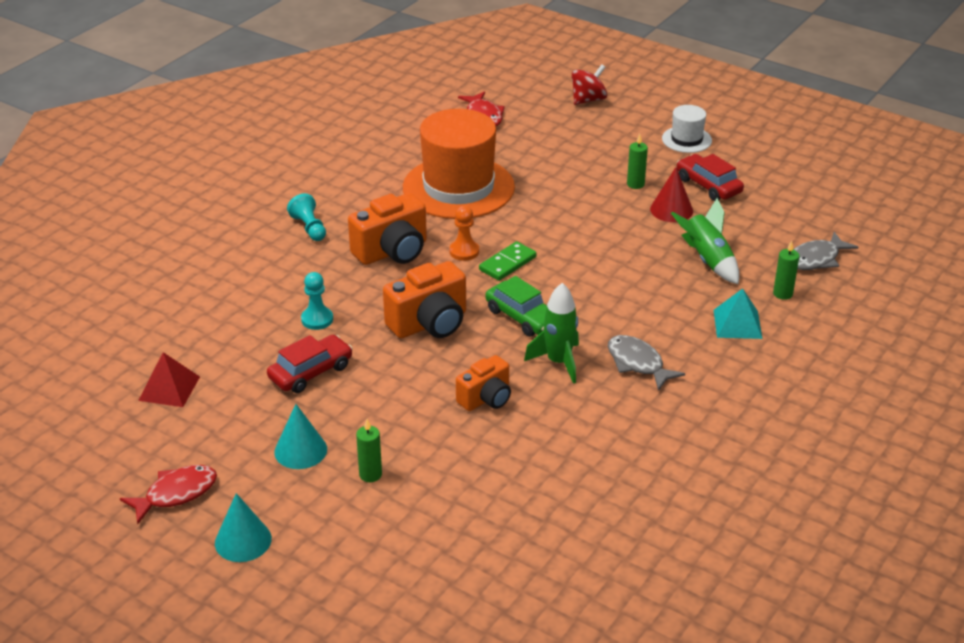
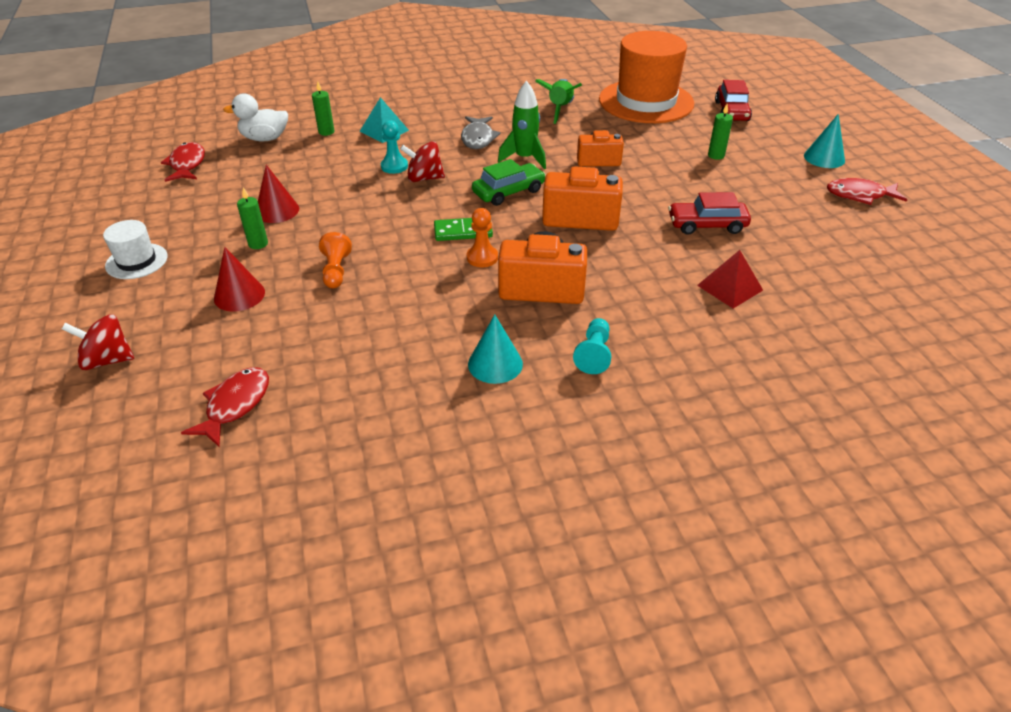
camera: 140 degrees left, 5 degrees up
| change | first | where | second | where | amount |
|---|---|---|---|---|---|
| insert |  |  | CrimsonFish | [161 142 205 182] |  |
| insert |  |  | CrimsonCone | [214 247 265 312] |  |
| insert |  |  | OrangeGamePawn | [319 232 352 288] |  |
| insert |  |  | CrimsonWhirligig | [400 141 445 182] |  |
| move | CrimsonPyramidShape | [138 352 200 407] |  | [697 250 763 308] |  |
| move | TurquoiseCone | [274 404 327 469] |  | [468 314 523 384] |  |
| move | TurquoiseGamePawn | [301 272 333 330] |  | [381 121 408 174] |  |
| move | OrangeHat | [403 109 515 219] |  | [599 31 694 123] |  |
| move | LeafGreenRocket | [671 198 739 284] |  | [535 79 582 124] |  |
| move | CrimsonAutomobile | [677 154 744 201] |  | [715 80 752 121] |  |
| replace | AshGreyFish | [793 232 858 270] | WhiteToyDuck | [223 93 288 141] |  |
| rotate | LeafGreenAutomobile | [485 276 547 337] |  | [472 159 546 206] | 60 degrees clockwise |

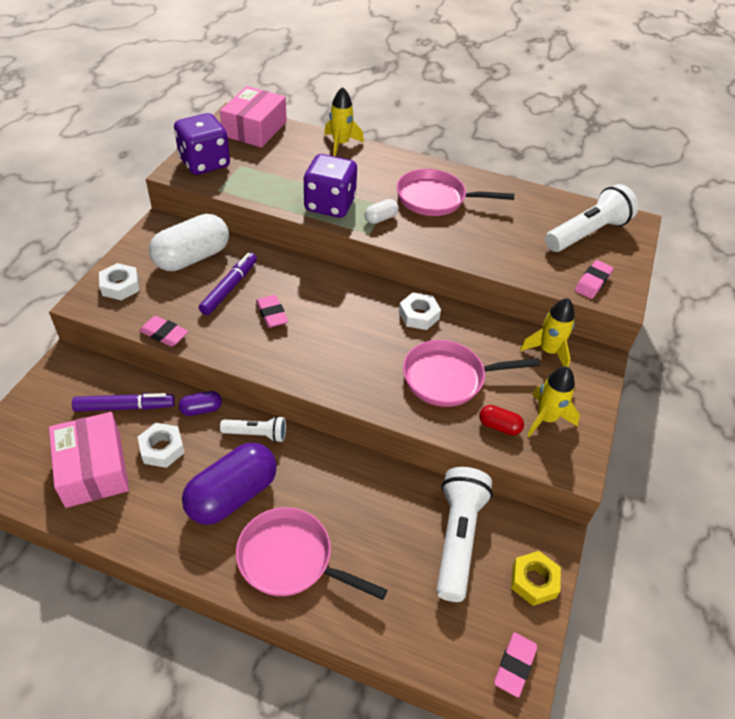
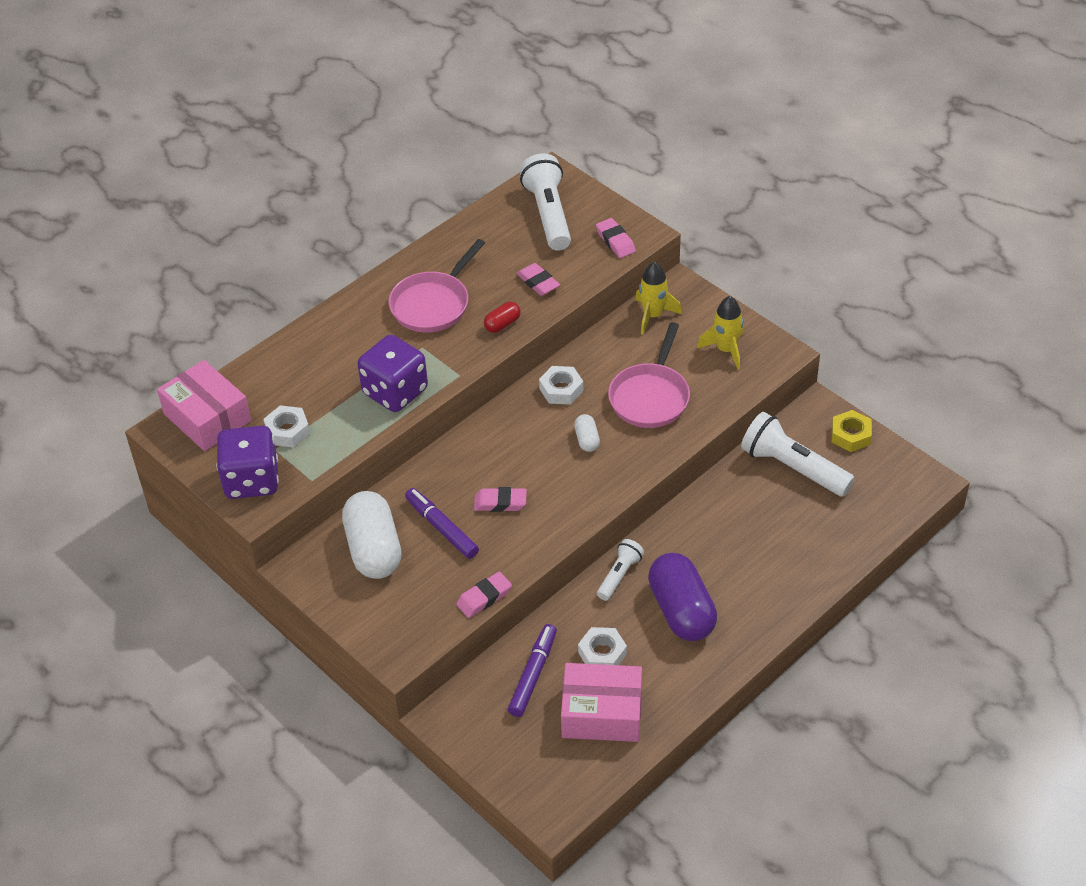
camera: 60 degrees left, 0 degrees up
| change | first | where | second | where | amount |
|---|---|---|---|---|---|
| delete | RoyalPurplePillShape | [179 391 222 416] |  |  |  |
| delete | RosyFryingPan | [236 507 387 600] |  |  |  |
| delete | YellowRocket | [324 87 364 156] |  |  |  |
| move | WhiteHexNut | [99 263 140 300] |  | [263 406 310 448] |  |
| move | WhitePillShape | [364 199 399 224] |  | [574 414 600 452] |  |
| move | CrimsonPillShape | [479 405 524 435] |  | [484 302 521 333] |  |
| move | RosyEraser | [494 633 537 697] |  | [516 263 560 296] |  |

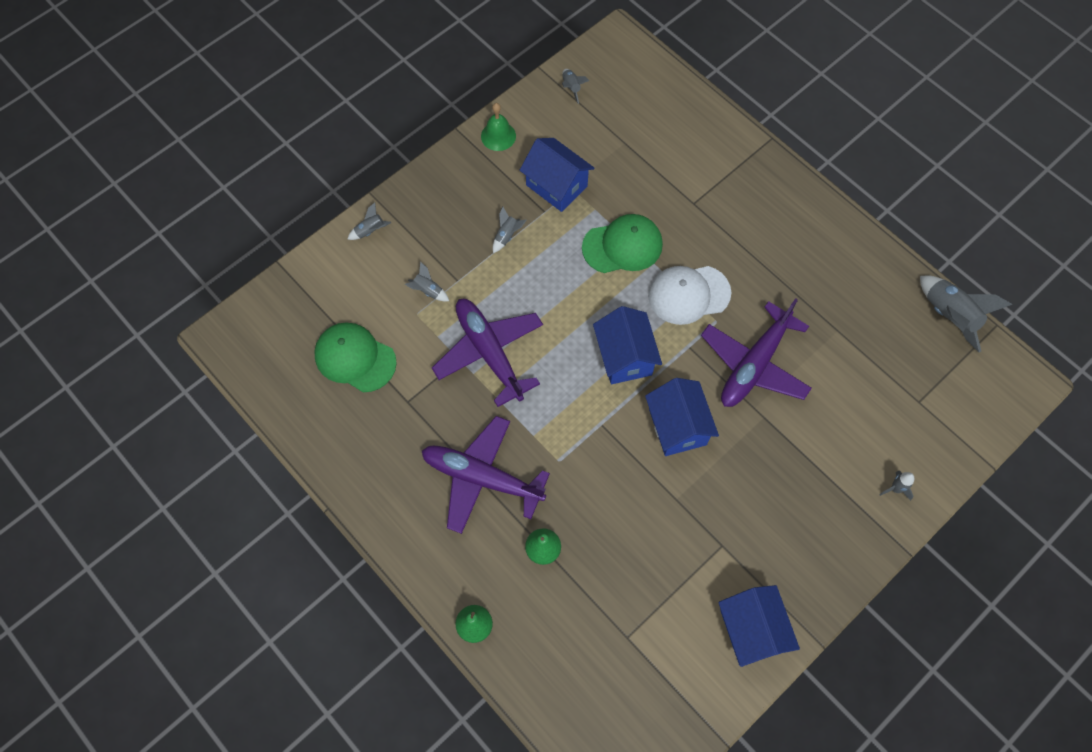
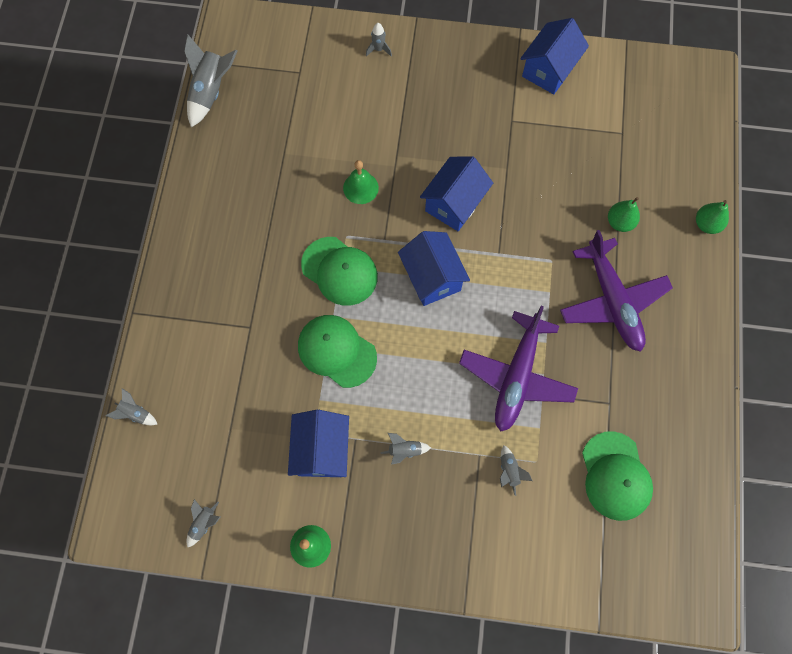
camera: 130 degrees left, 5 degrees up
| change | first | where | second | where | amount |
|---|---|---|---|---|---|
| move | AshGreyRocket | [348 203 392 240] |  | [106 388 158 425] |  |
| replace | RoyalPurplePlane | [701 298 812 407] | LeafGreenBell | [343 160 379 204] |  |
| recolor | WhiteCap | [648 266 731 325] | LeafGreenCap | [301 237 378 306] |  |
| rotate | BlueToyHouse | [593 306 662 384] |  | [398 231 470 306] | 60 degrees counterclockwise |

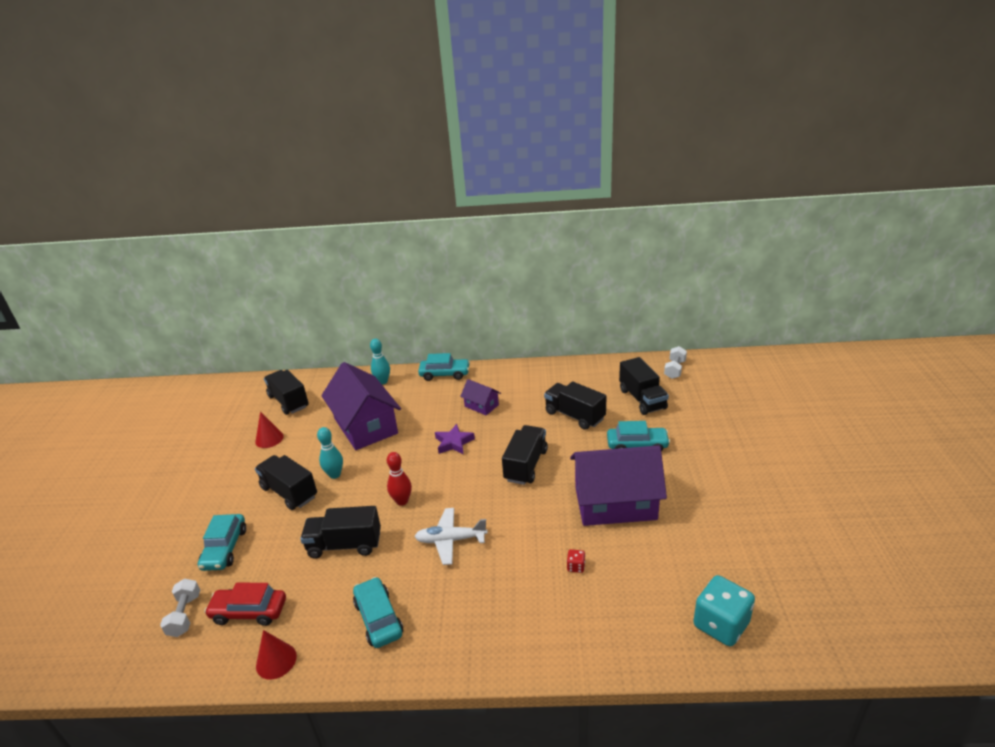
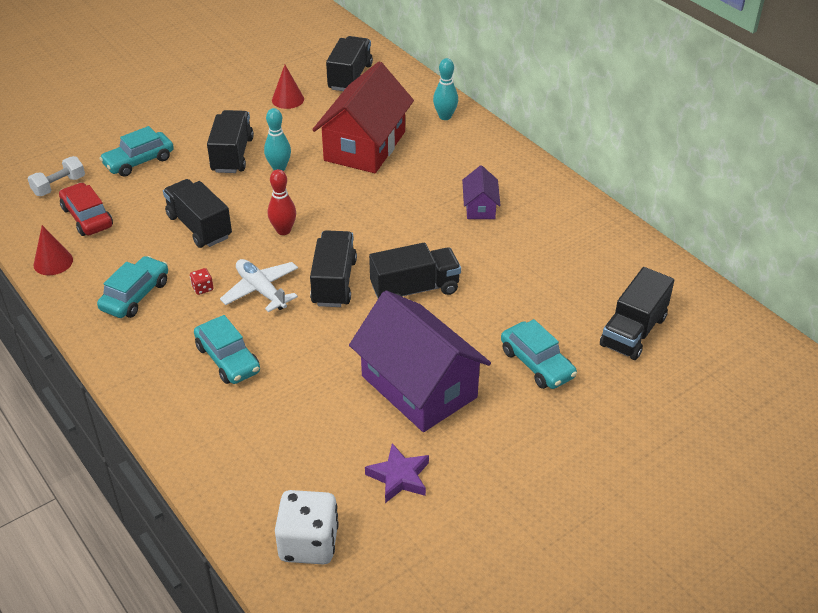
camera: 50 degrees right, 10 degrees up
| change | first | where | second | where | amount |
|---|---|---|---|---|---|
| delete | WhiteDumbbell | [664 346 687 379] |  |  |  |
| move | TurquoiseAutomobile | [418 353 470 381] |  | [194 315 260 384] |  |
| move | RoyalPurpleStarShape | [435 424 475 455] |  | [365 443 429 503] |  |
| move | JetBlackTruck | [544 381 607 430] |  | [310 230 357 307] |  |
| move | CrimsonGameDie | [567 549 585 573] |  | [190 268 213 295] |  |
| recolor | RoyalPurpleToyHouse | [321 362 401 450] | CrimsonToyHouse | [312 62 414 173] |  |
| recolor | TurquoiseGameDie | [693 575 755 646] | WhiteGameDie | [275 490 339 565] |  |

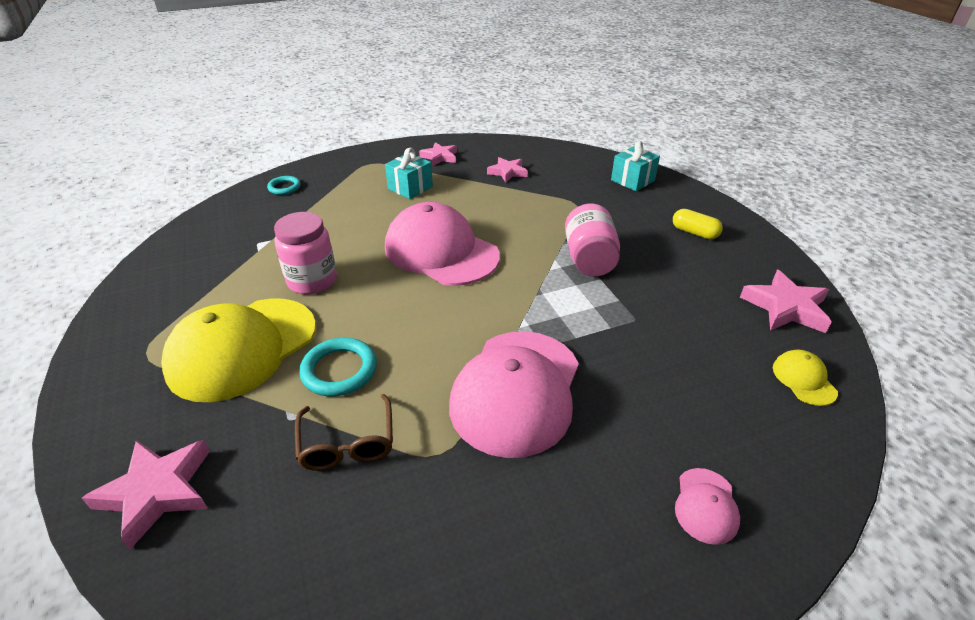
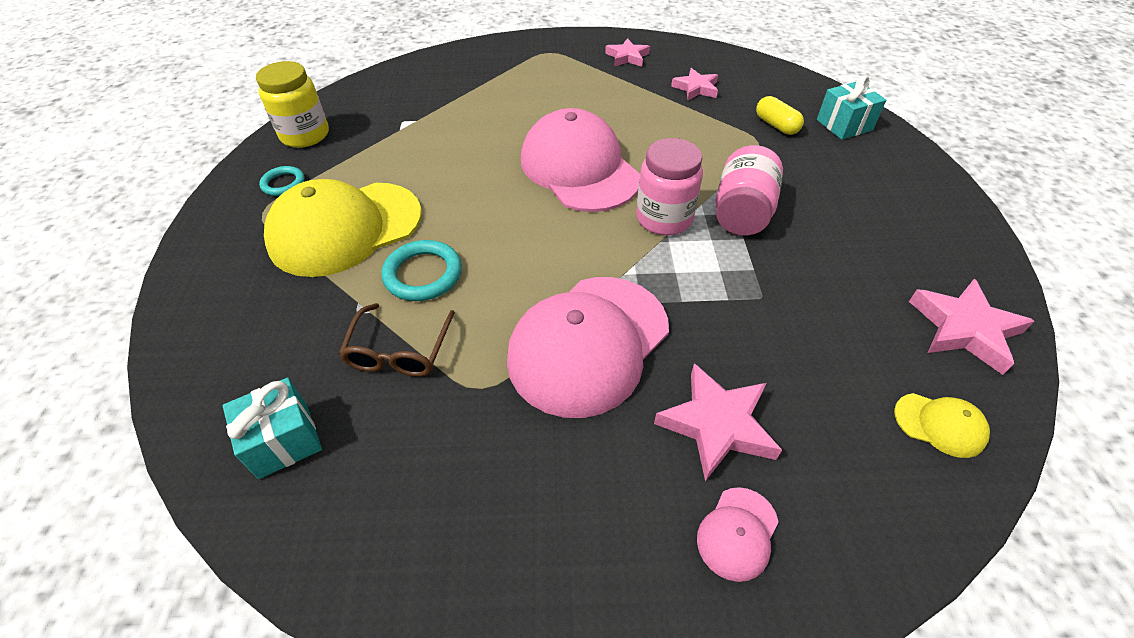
camera: 20 degrees right, 10 degrees up
| change | first | where | second | where | amount |
|---|---|---|---|---|---|
| insert |  |  | YellowJamJar | [256 61 329 148] |  |
| move | RosyStarShape | [82 440 210 550] |  | [654 363 782 481] |  |
| move | TurquoiseRing | [267 176 301 195] |  | [259 166 305 196] |  |
| move | RosyJamJar | [274 212 337 295] |  | [636 138 703 236] |  |
| move | TurquoiseWrappedGift | [385 148 433 199] |  | [223 378 322 479] |  |
| move | YellowPillShape | [673 209 723 239] |  | [756 96 804 135] |  |
| rotate | YellowCap | [773 350 838 406] |  | [894 393 990 458] | 105 degrees clockwise |

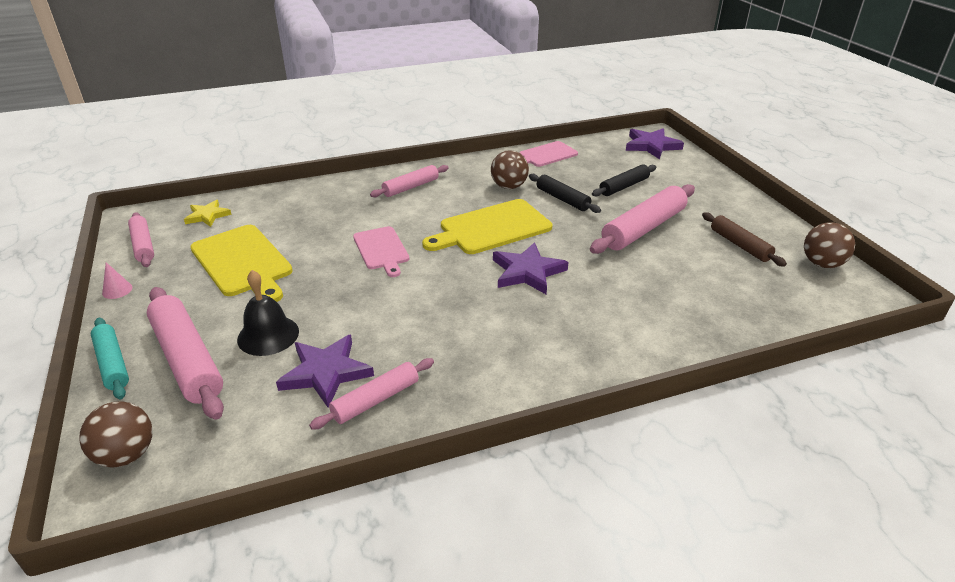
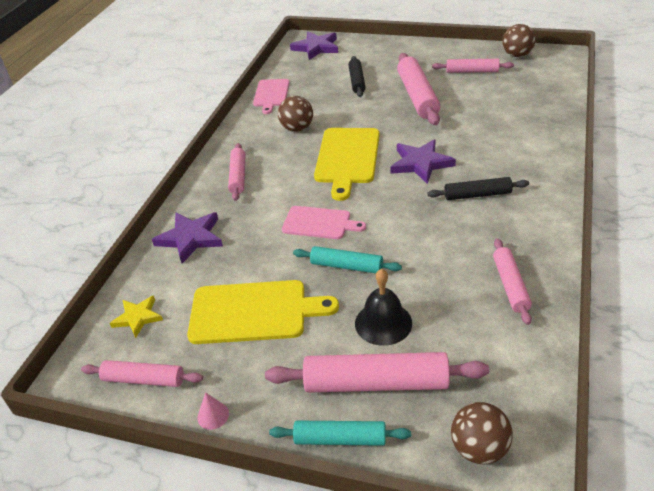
camera: 50 degrees left, 5 degrees up
| change | first | where | second | where | amount |
|---|---|---|---|---|---|
| insert |  |  | TurquoiseRollingPin | [293 246 402 273] |  |
| move | RoyalPurpleStarShape | [276 334 374 408] |  | [152 212 223 264] |  |
| move | JetBlackRollingPin | [529 174 601 213] |  | [427 177 529 200] |  |
| recolor | RussetRollingPin | [702 212 787 267] | RosyRollingPin | [432 59 514 73] |  |

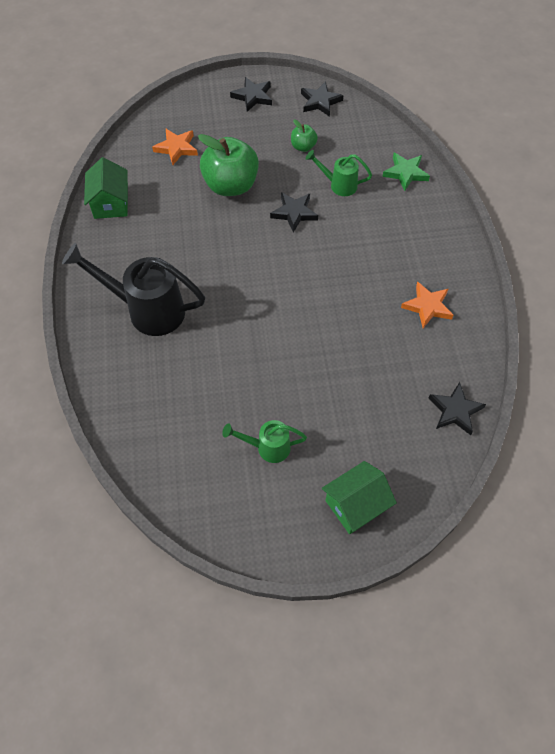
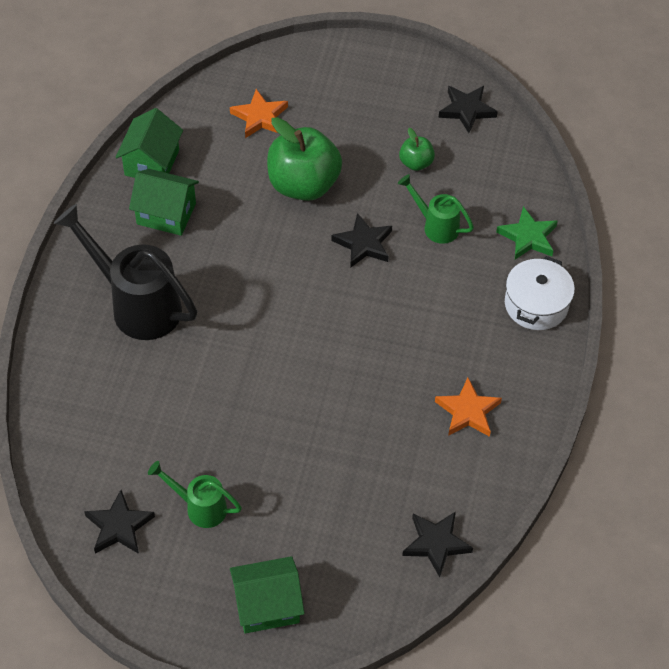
camera: 20 degrees right, 5 degrees down
| change | first | where | second | where | amount |
|---|---|---|---|---|---|
| insert |  |  | LeafGreenToyHouse | [129 169 199 236] |  |
| insert |  |  | WhitePot | [505 256 575 330] |  |
| move | JetBlackStarShape | [230 77 272 112] |  | [84 490 155 554] |  |

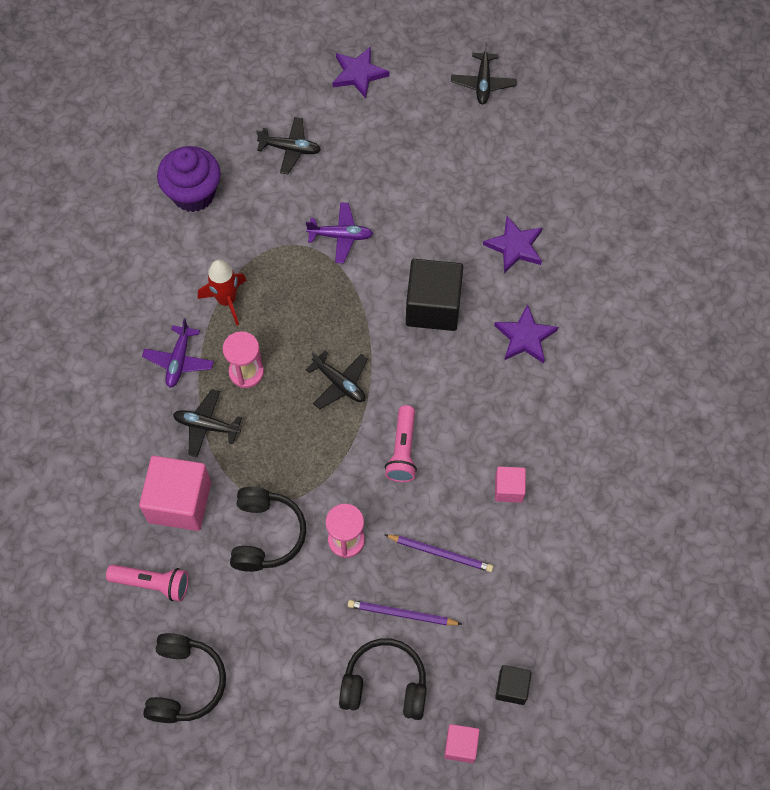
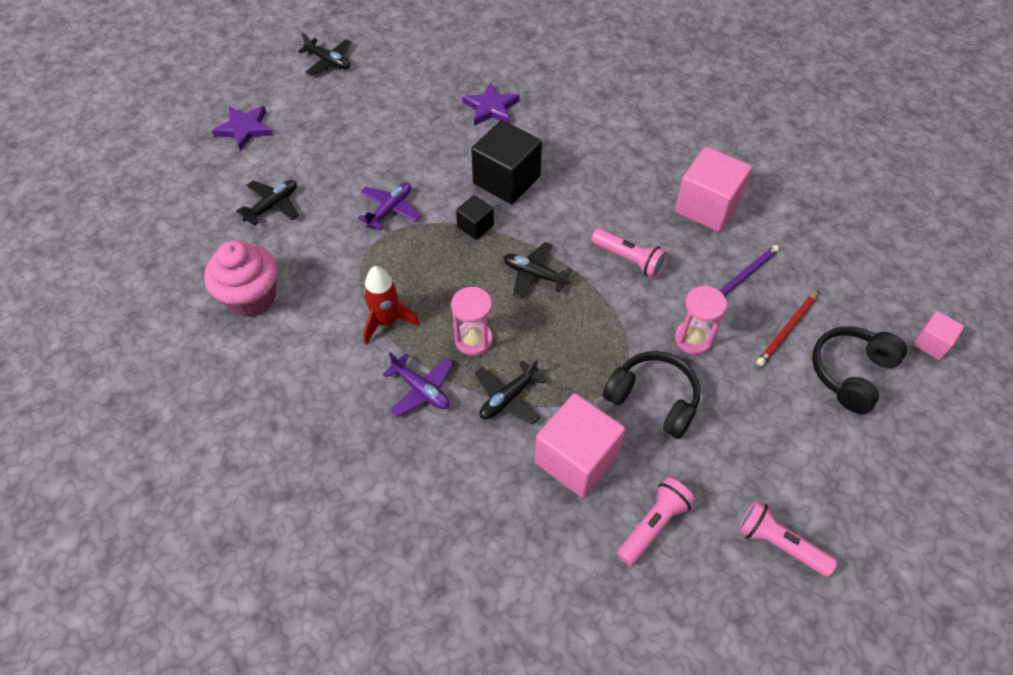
camera: 60 degrees left, 10 degrees down
| change | first | where | second | where | amount |
|---|---|---|---|---|---|
| delete | RoyalPurpleStarShape | [494 304 558 363] |  |  |  |
| move | JetBlackBlock | [495 665 532 705] |  | [456 195 494 240] |  |
| replace | JetBlackOverEarHeadphones | [143 633 226 723] | RosyFlashlight | [738 500 838 577] |  |
| recolor | RoyalPurpleCupcake | [157 146 221 212] | RosyCupcake | [204 240 278 317] |  |
| recolor | RoyalPurpleWoodenPencil | [348 600 462 625] | CrimsonWoodenPencil | [757 290 819 366] |  |
| rotate | JetBlackPlane | [306 350 368 409] |  | [503 242 572 299] | 135 degrees counterclockwise |
| resize | RosyBlock | [495 466 526 503] |  | [674 147 752 232] | x1.93 |

